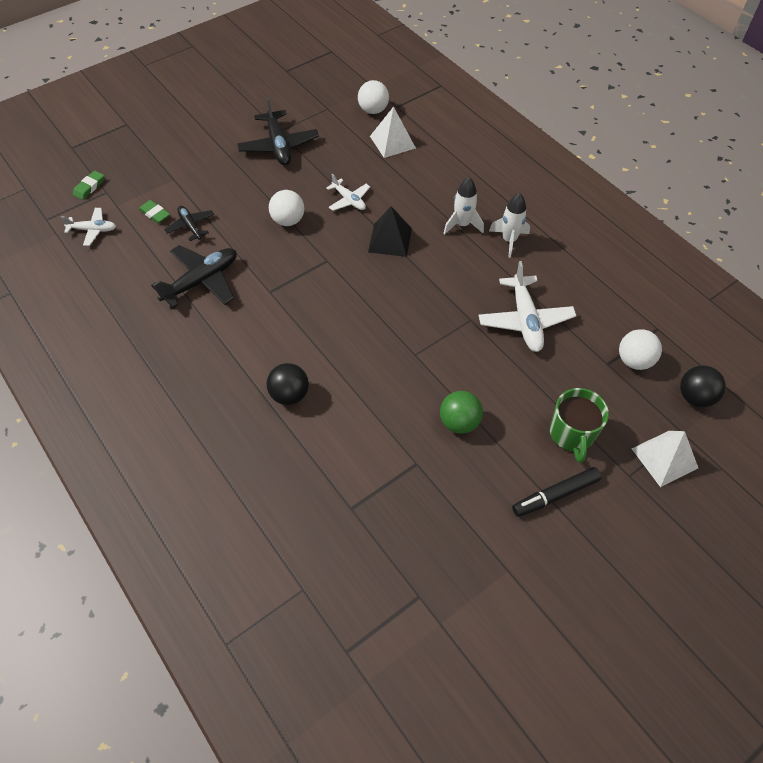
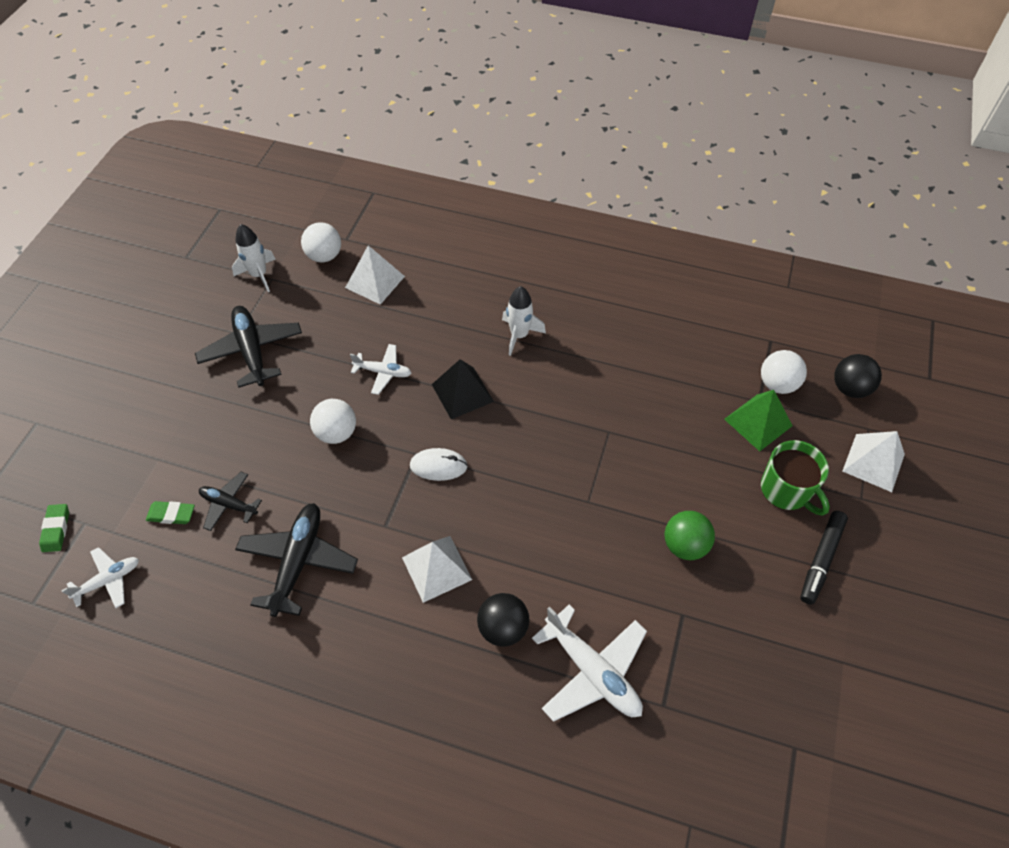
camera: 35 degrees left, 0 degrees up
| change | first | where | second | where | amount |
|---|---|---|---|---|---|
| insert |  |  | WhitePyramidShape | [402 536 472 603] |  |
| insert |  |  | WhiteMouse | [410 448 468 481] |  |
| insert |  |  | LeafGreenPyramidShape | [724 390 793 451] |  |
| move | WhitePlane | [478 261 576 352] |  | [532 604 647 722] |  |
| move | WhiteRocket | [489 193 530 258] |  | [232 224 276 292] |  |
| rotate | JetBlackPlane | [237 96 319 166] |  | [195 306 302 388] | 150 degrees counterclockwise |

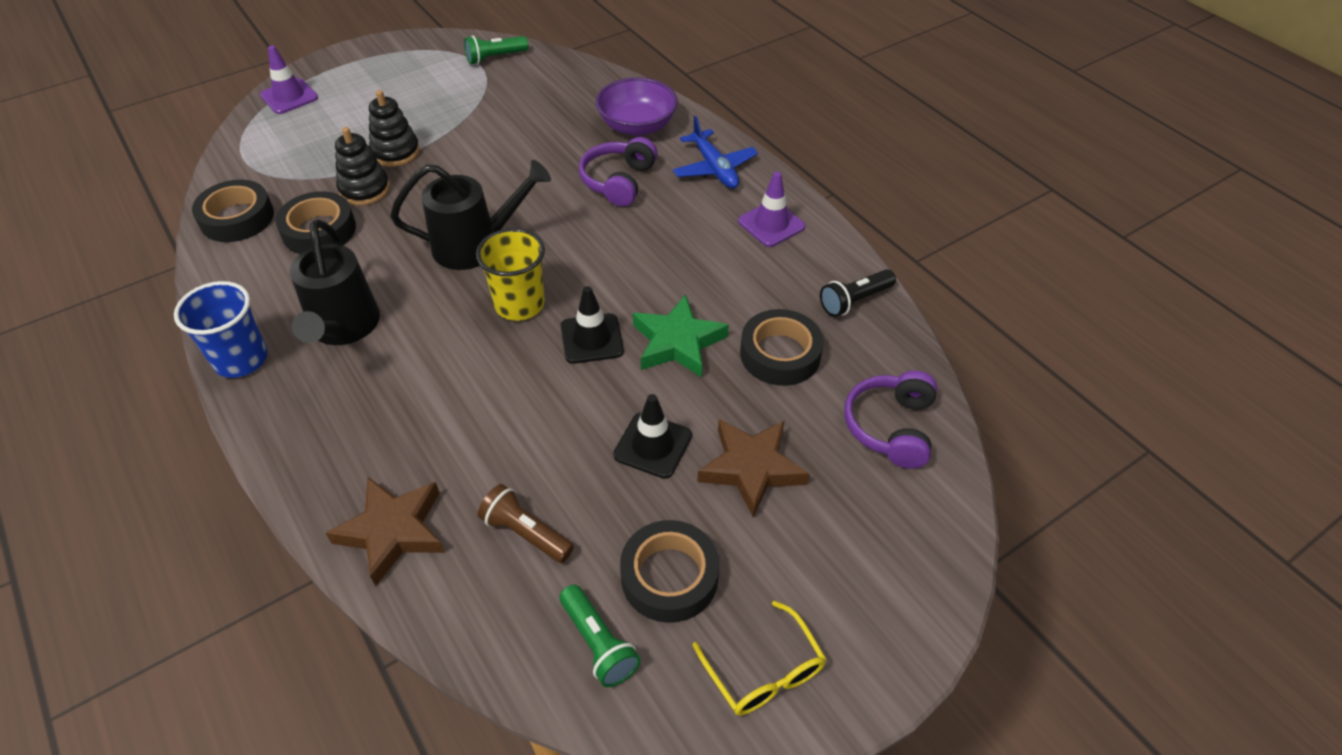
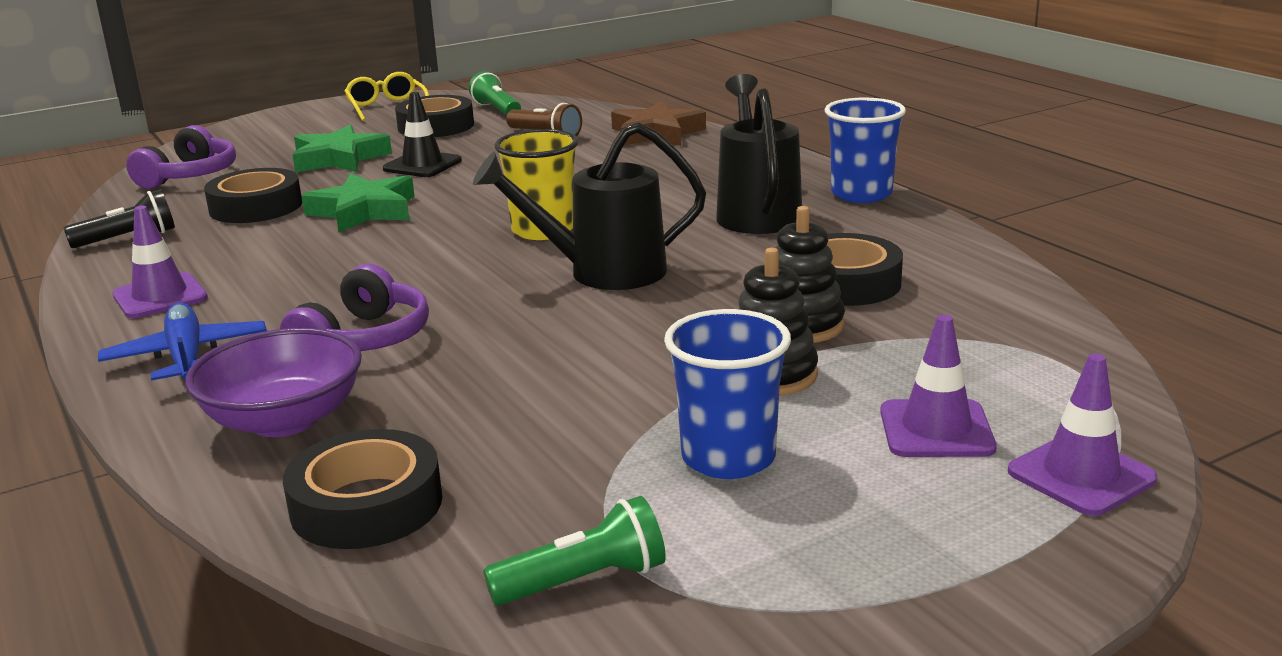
camera: 175 degrees left, 25 degrees down
| change | first | where | second | where | amount |
|---|---|---|---|---|---|
| delete | JetBlackTrafficCone | [561 286 624 364] |  |  |  |
| insert |  |  | BlueBeaker | [664 309 791 479] |  |
| insert |  |  | RoyalPurpleTrafficCone | [880 315 997 457] |  |
| move | JetBlackRollOfTape | [192 180 274 242] |  | [283 429 443 549] |  |
| recolor | RussetStarShape | [697 419 809 518] | LeafGreenStarShape | [292 125 392 173] |  |

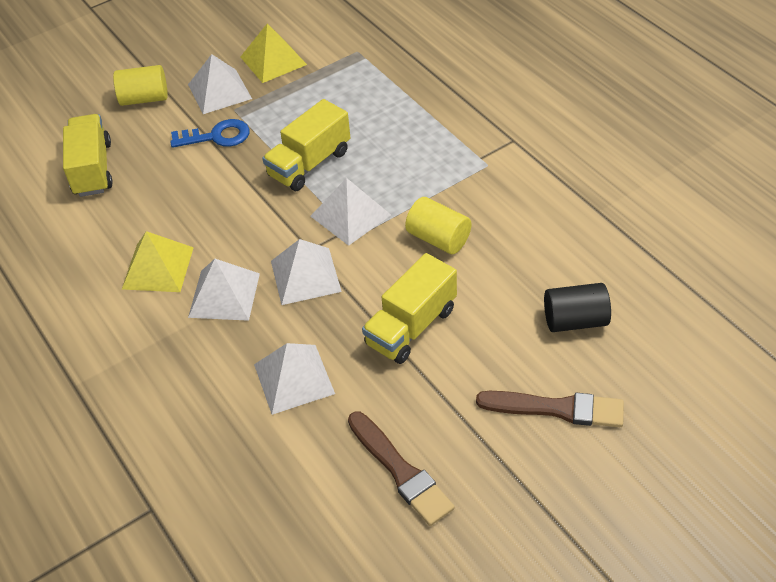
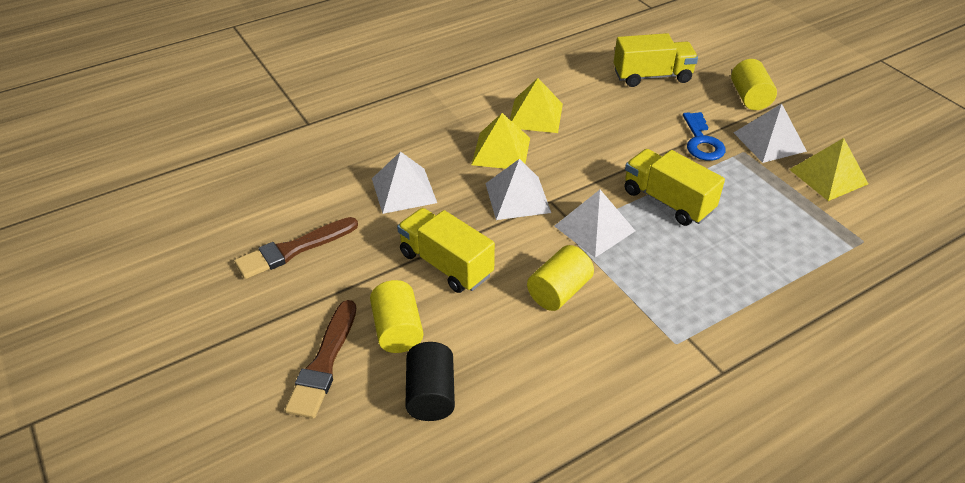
camera: 90 degrees right, 5 degrees down
| change | first | where | second | where | amount |
|---|---|---|---|---|---|
| insert |  |  | YellowCylinderShape | [370 280 423 353] |  |
| recolor | WhitePyramidShape | [188 259 260 321] | YellowPyramidShape | [471 113 530 169] |  |

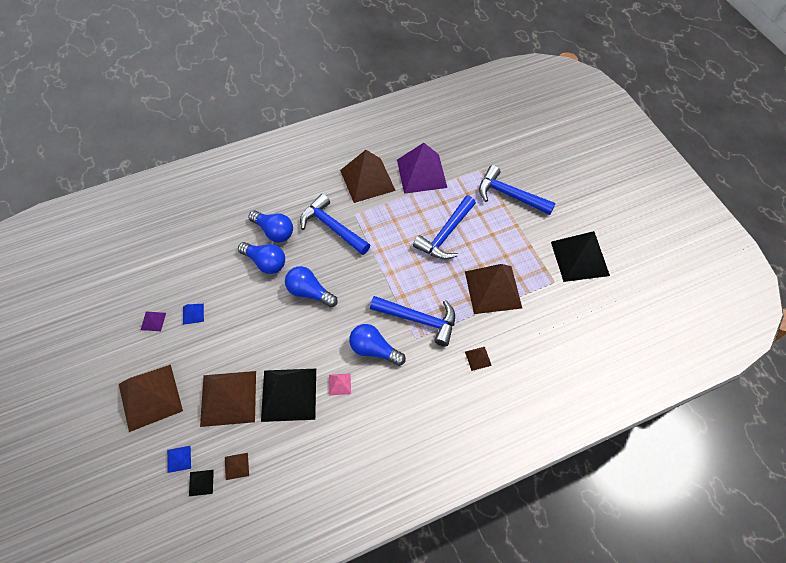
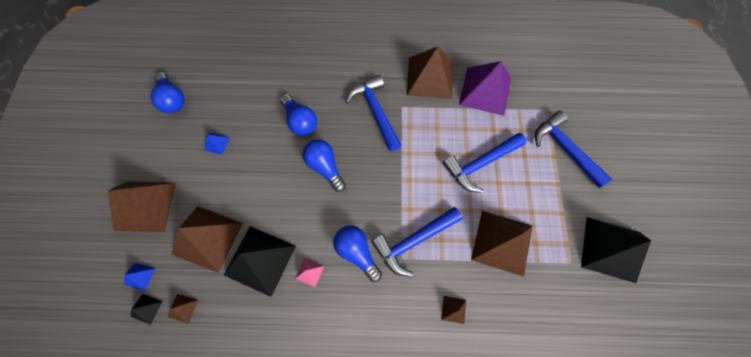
camera: 25 degrees right, 10 degrees up
| change | first | where | second | where | amount |
|---|---|---|---|---|---|
| delete | RoyalPurplePyramidShape | [141 311 166 331] |  |  |  |
| move | BlueLightbulb | [248 210 293 242] |  | [151 72 185 113] |  |
| rotate | BlueCarpenter'sHammer | [370 296 455 347] |  | [371 207 462 277] | 105 degrees clockwise |

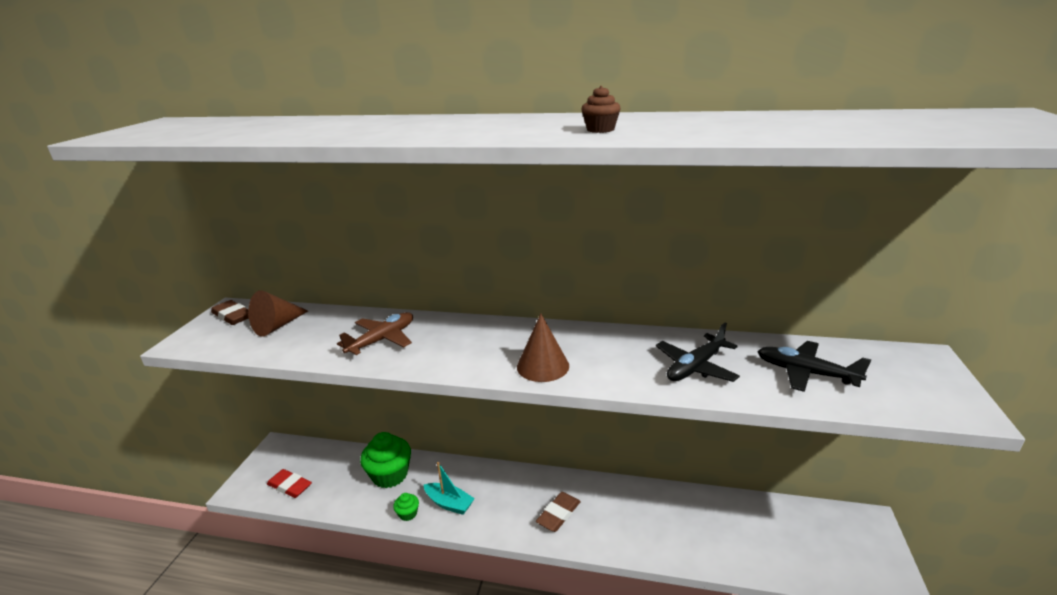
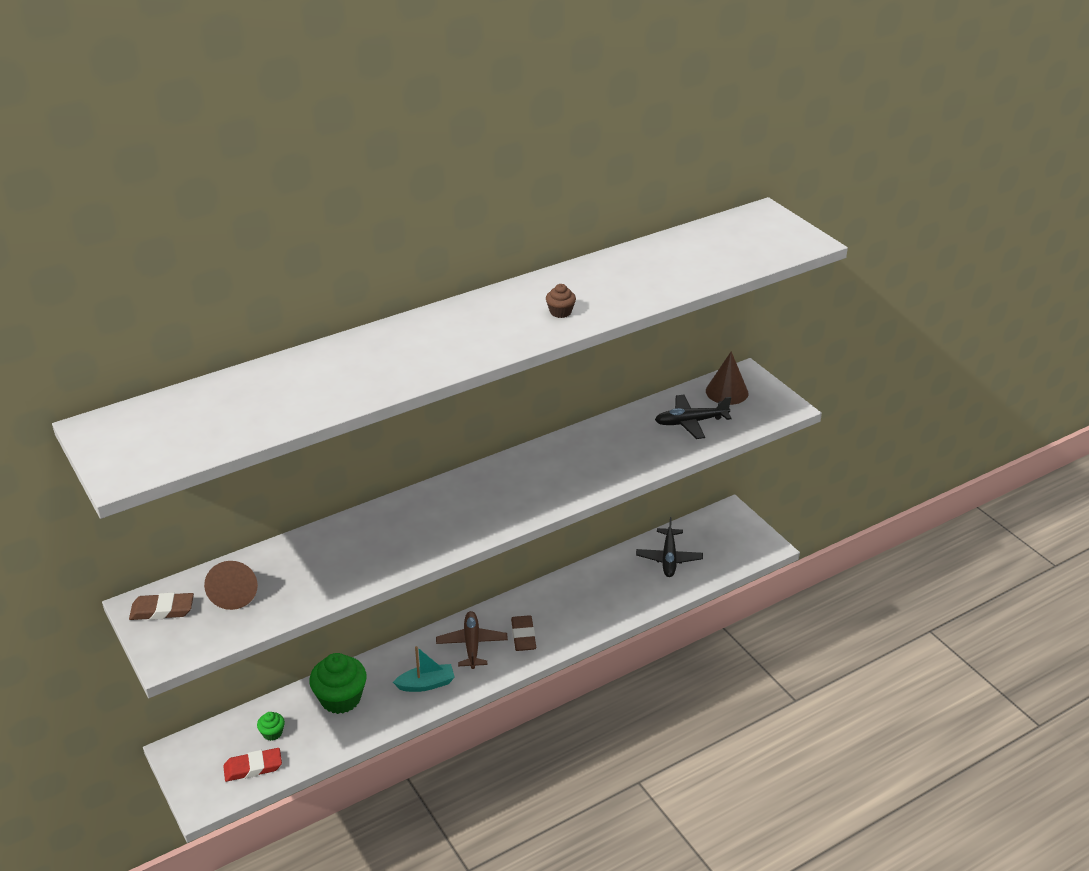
camera: 45 degrees left, 10 degrees up
| change | first | where | second | where | amount |
|---|---|---|---|---|---|
| move | RussetPlane | [337 312 413 355] |  | [436 611 508 669] |  |
| move | LeafGreenCupcake | [393 493 419 521] |  | [257 712 285 741] |  |
| move | RussetCone | [517 314 569 382] |  | [706 351 748 405] |  |
| move | JetBlackPlane | [656 323 740 382] |  | [636 517 703 577] |  |

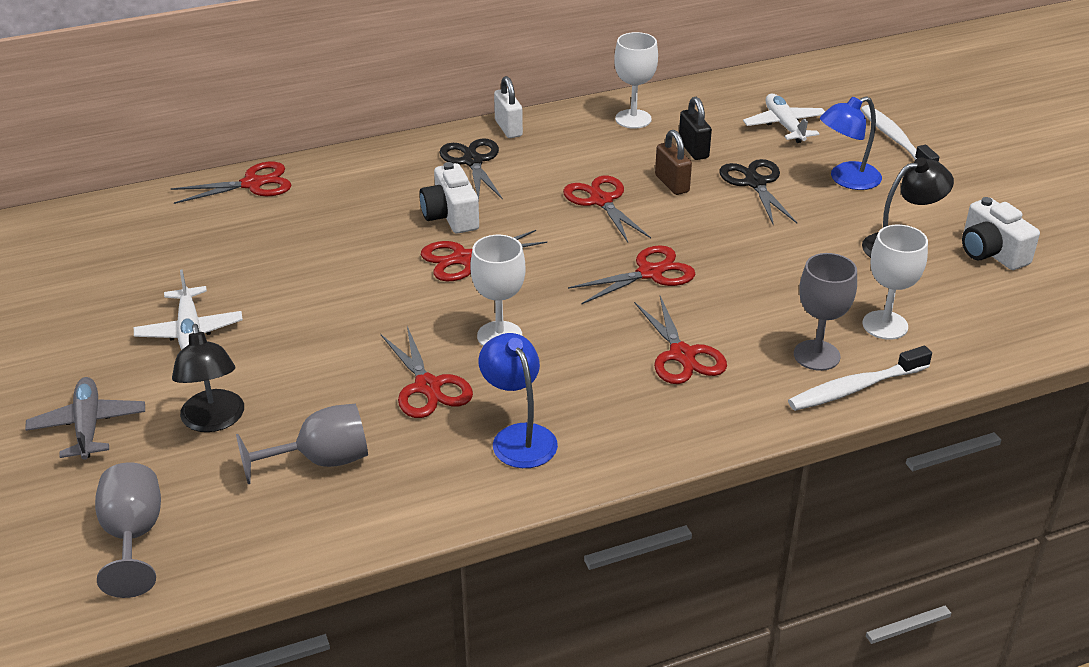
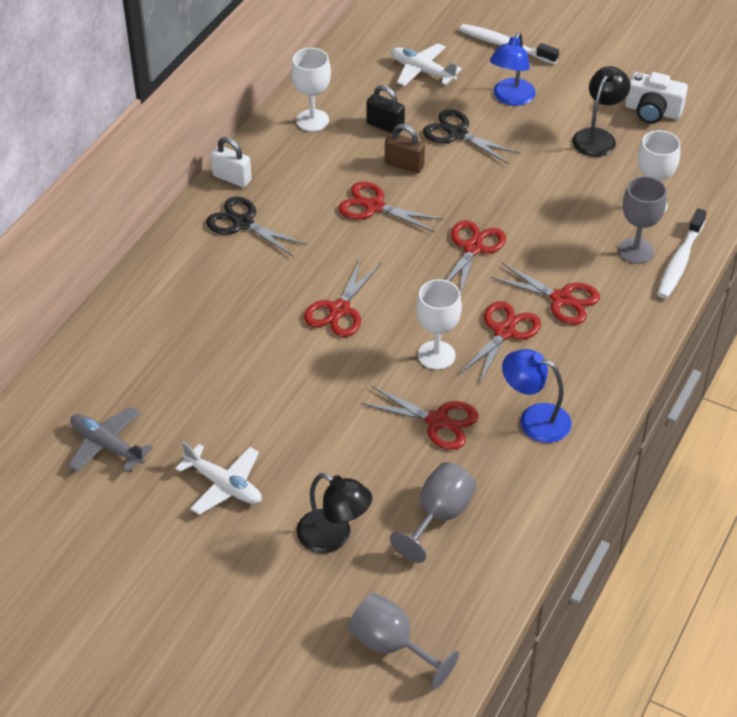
camera: 40 degrees left, 10 degrees up
| change | first | where | second | where | amount |
|---|---|---|---|---|---|
| delete | WhiteCompactCamera | [419 162 479 233] |  |  |  |
| move | AshGreyPlane | [25 377 145 460] |  | [69 407 153 472] |  |
| move | CrimsonPairOfScissors | [170 162 291 204] |  | [458 301 541 385] |  |

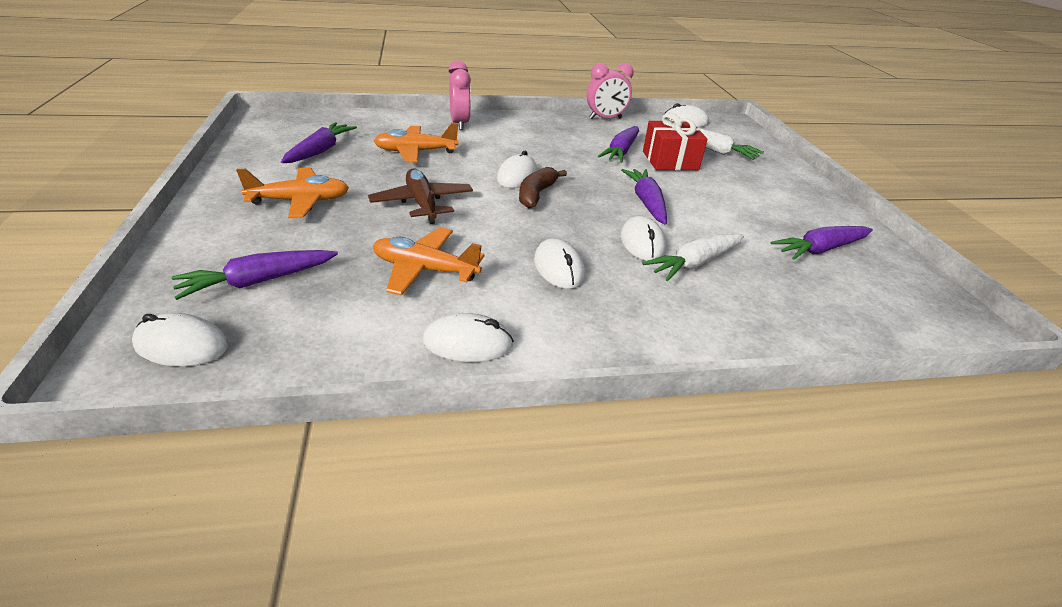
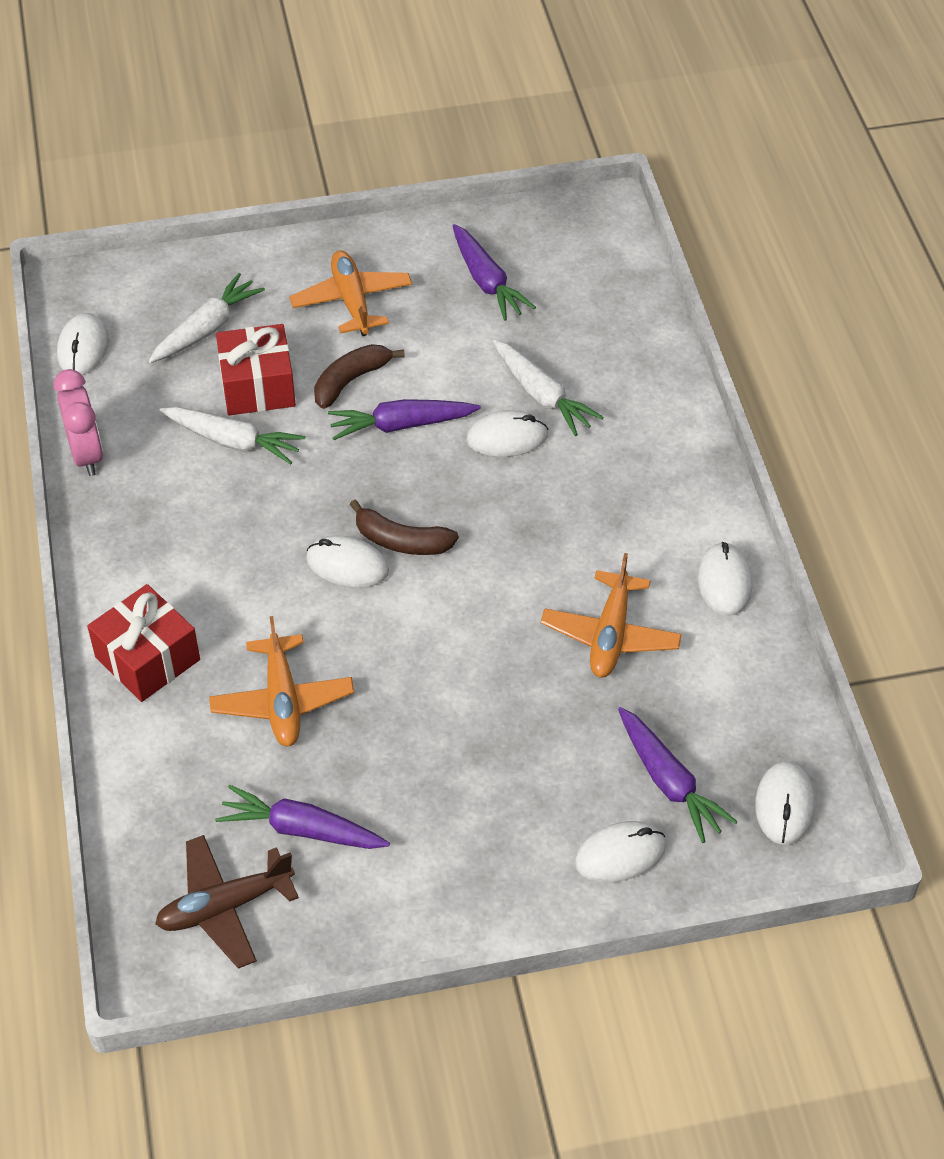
camera: 90 degrees left, 15 degrees up
| change | first | where | second | where | amount |
|---|---|---|---|---|---|
| insert |  |  | RussetToyBanana | [314 344 405 409] |  |
| move | OrangePlane | [236 167 349 219] |  | [289 250 412 336] |  |
| move | RussetPlane | [368 168 473 224] |  | [155 835 299 969] |  |
| move | WhiteMouse | [534 238 585 289] |  | [575 821 666 883] |  |
| replace | RosyClock | [449 61 471 130] | CrimsonWrappedGift | [87 584 200 702] |  |
| recolor | RoyalPurpleCarrot | [598 126 639 163] | WhiteCarrot | [160 407 305 465] |  |

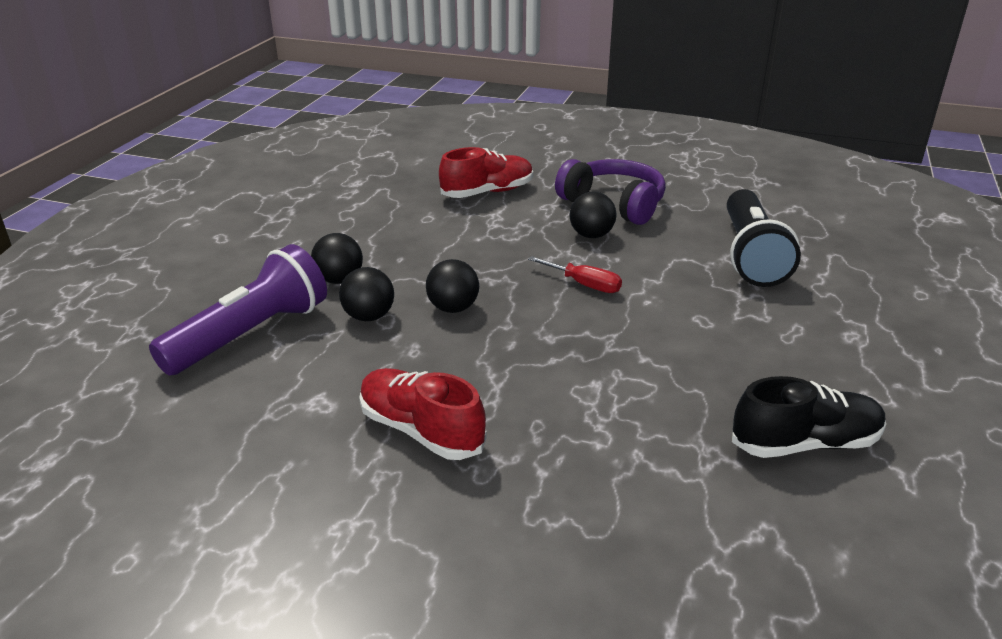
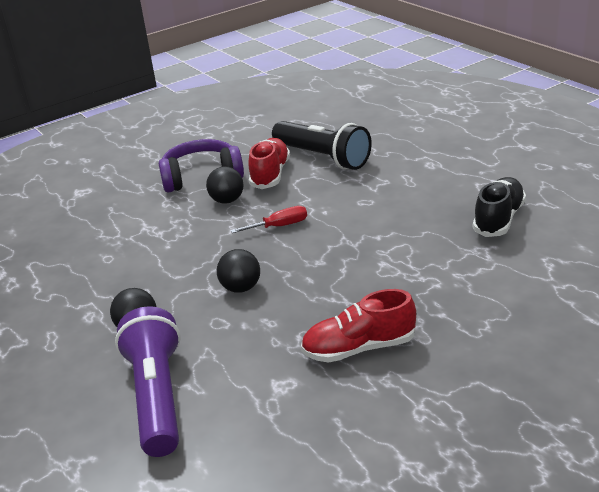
camera: 50 degrees left, 0 degrees up
| change | first | where | second | where | amount |
|---|---|---|---|---|---|
| delete | JetBlackPlayBall | [339 267 394 321] |  |  |  |
| move | CrimsonSneaker | [439 147 533 198] |  | [248 138 290 189] |  |

